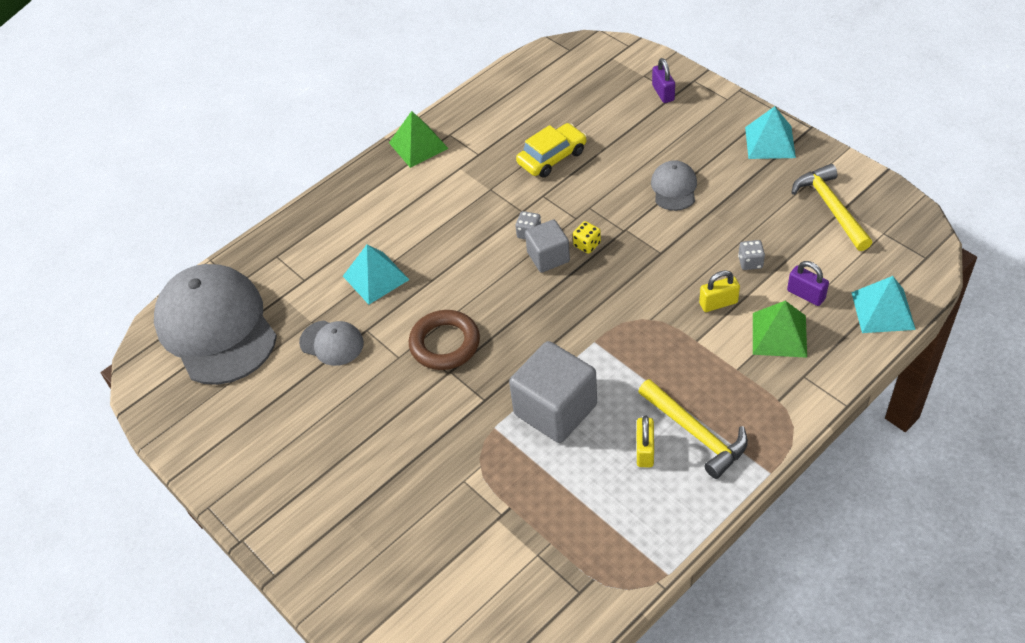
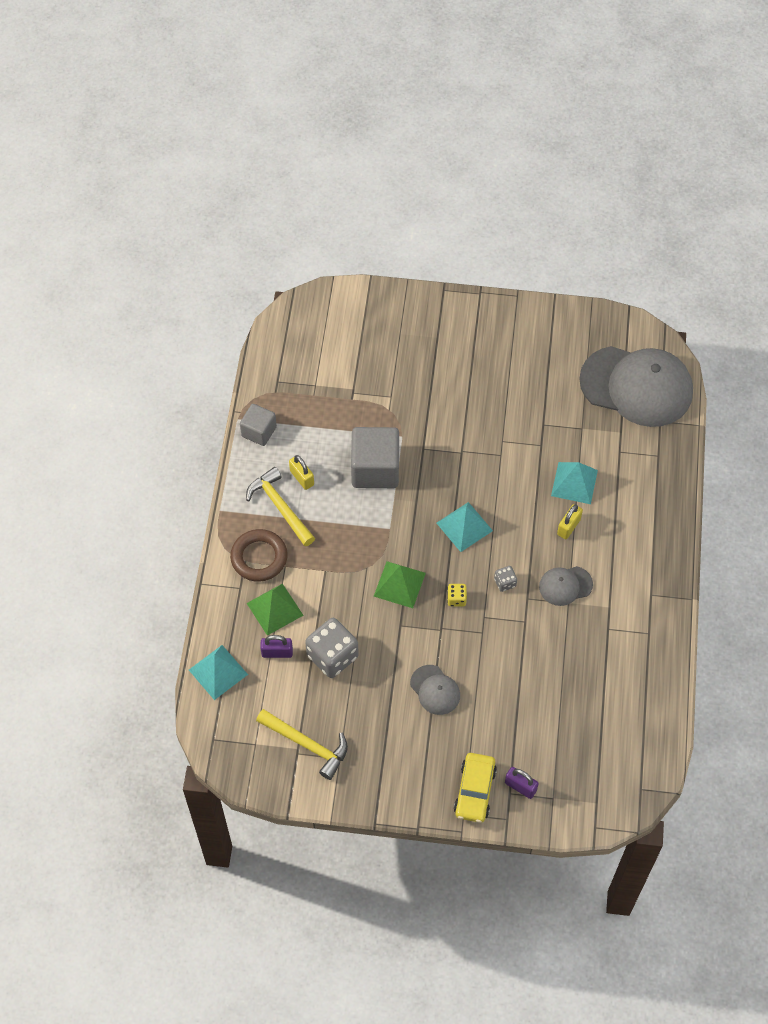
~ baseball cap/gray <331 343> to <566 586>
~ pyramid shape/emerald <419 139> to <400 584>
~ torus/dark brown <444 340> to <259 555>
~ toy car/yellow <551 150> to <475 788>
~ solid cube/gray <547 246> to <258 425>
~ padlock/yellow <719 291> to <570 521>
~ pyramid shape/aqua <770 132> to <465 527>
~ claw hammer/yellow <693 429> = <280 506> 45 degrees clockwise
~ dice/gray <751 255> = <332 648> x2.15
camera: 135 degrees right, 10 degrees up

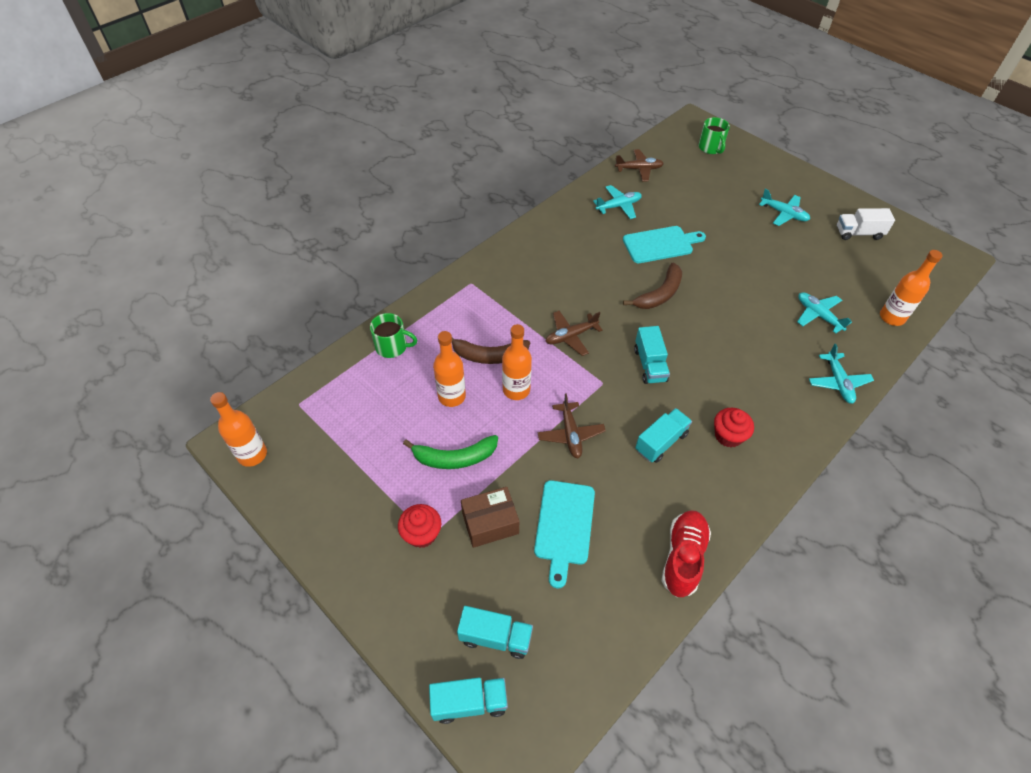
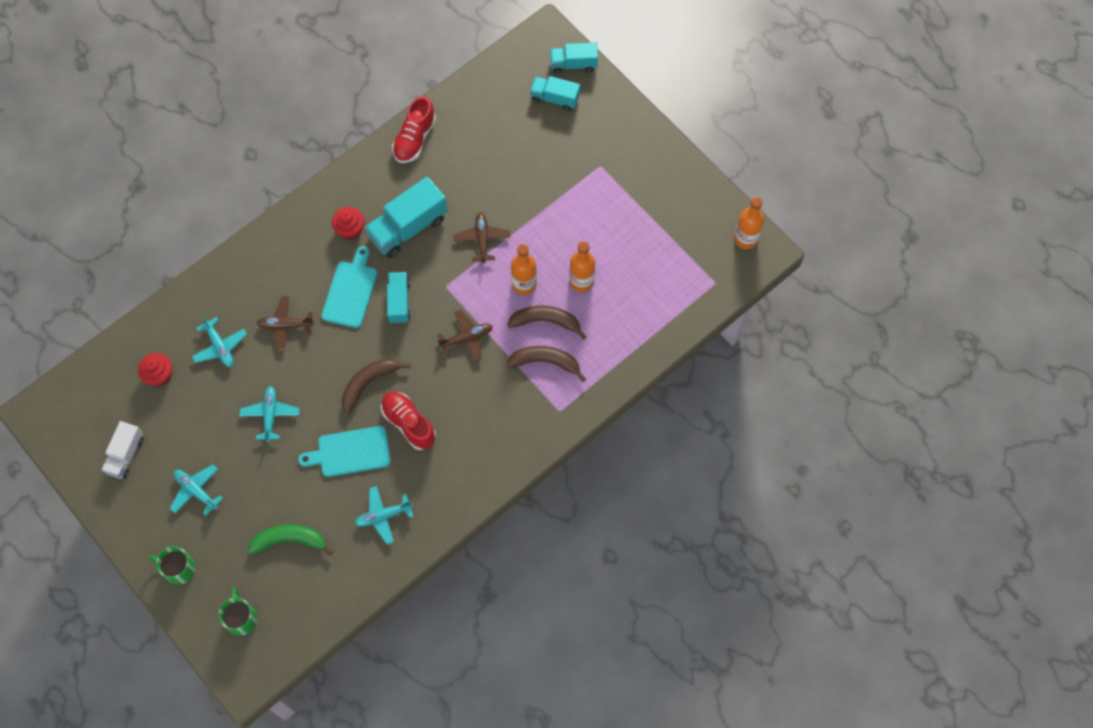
- box/dark brown <490 517>
- flask/orange-coloured <911 288>
+ lace-up shoe/red <408 421>
+ toy banana/dark brown <546 364>
~ coffee mug/emerald <393 335> to <172 565>
~ muffin/red <419 526> to <155 369>
~ toy banana/emerald <450 452> to <290 540>
~ chopping board/aqua <564 534> to <349 287>
~ plane/dark brown <639 165> to <285 323>
~ plane/aqua <841 374> to <270 414>
~ lorry/pure white <866 224> = <122 450> 105 degrees clockwise
~ lorry/aqua <663 435> = <406 217> x1.63
camera: 175 degrees left, 15 degrees up

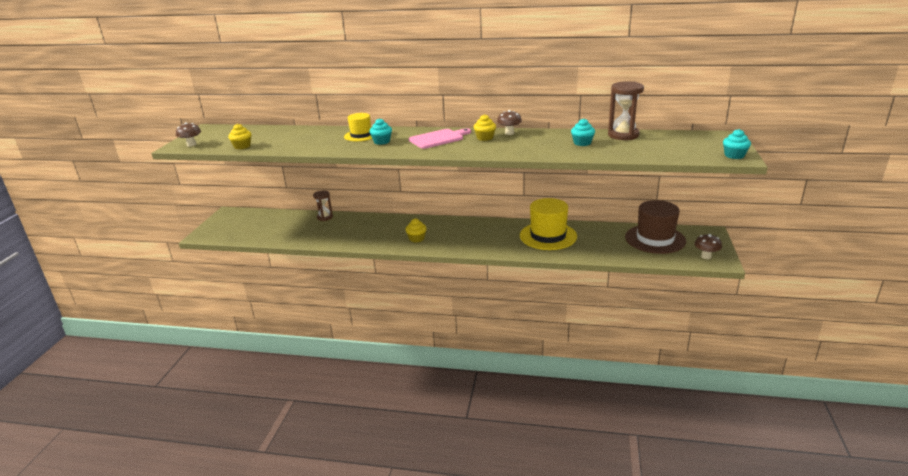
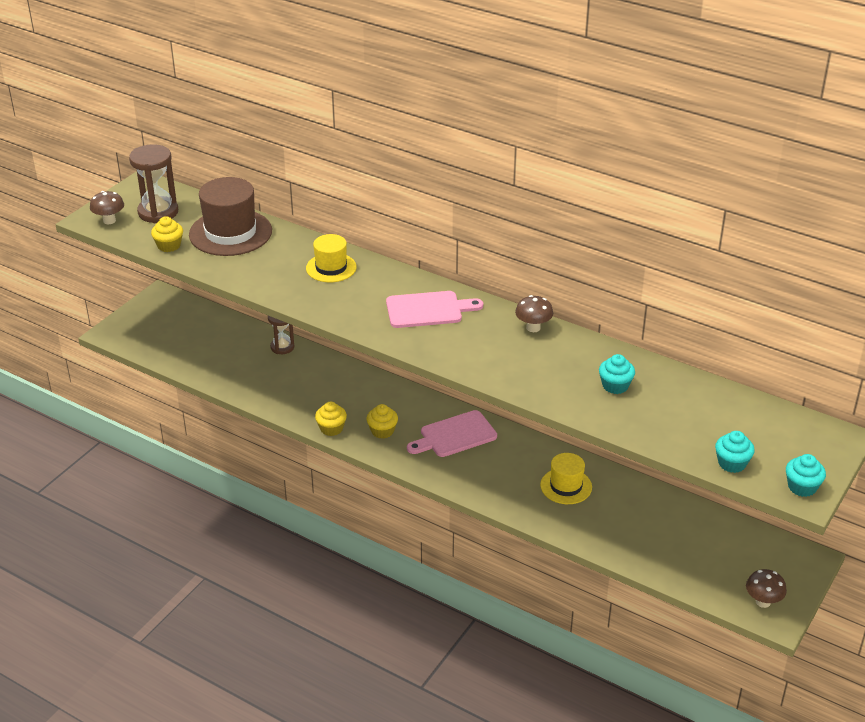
+ chopping board/rosy <452 433>
~ muffin/aqua <380 131> to <735 452>
~ muffin/yellow <485 127> to <331 419>
~ sandglass/dark brown <626 110> to <153 183>
~ tall hat/dark brown <655 227> to <230 216>
~ tall hat/yellow <548 224> = <566 478> x0.59
camera: 20 degrees right, 10 degrees up

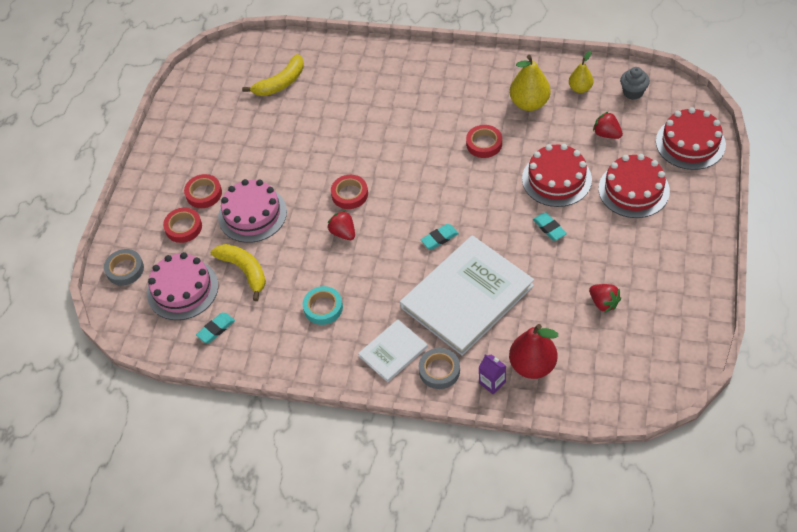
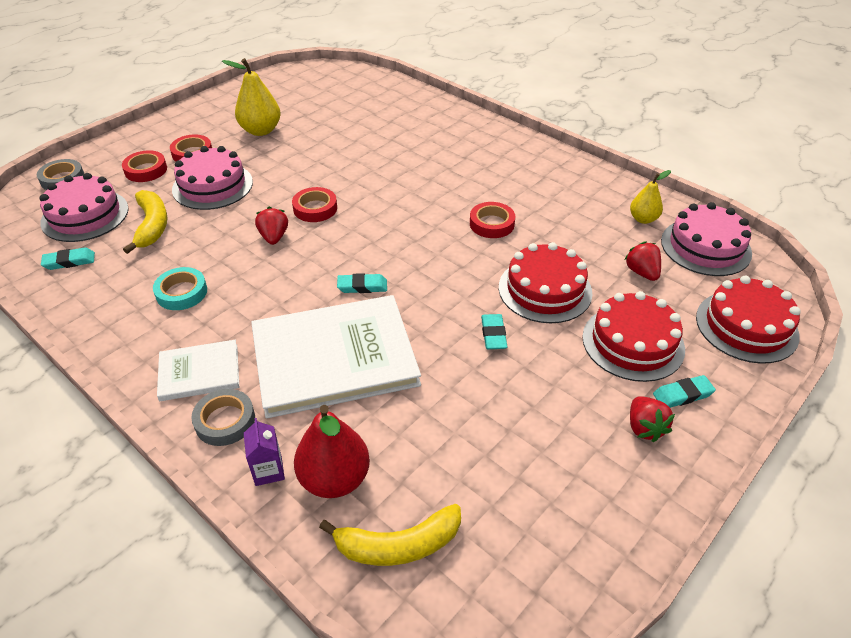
+ eraser/aqua <684 391>
~ toy banana/yellow <273 75> to <390 535>
~ pear fruit/yellow <530 83> to <251 97>
~ toy strawberry/red <605 298> to <652 419>
~ muffin/gray <635 83> to gateau/rosy <706 239>
camera: 25 degrees right, 10 degrees down

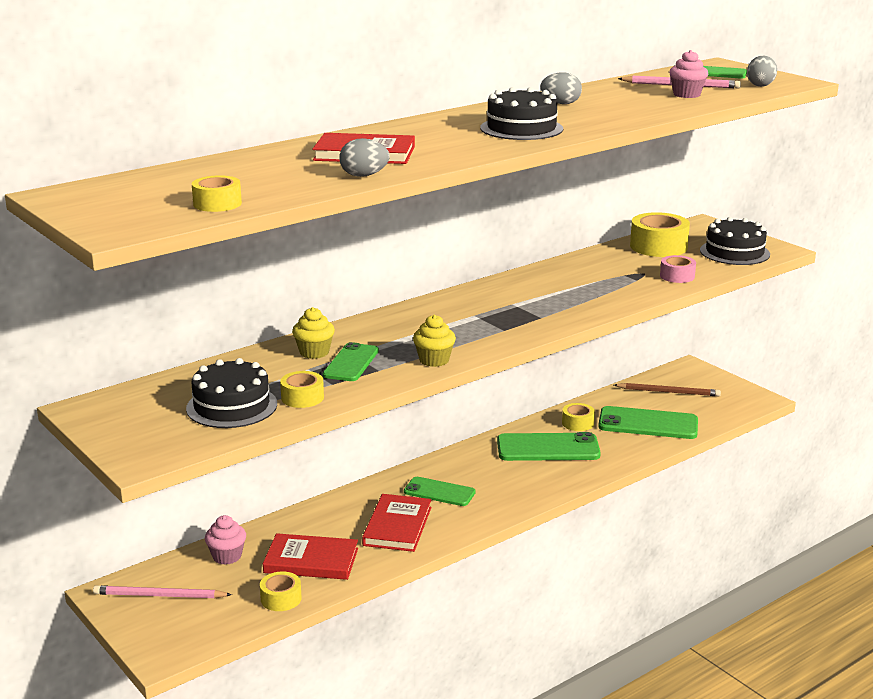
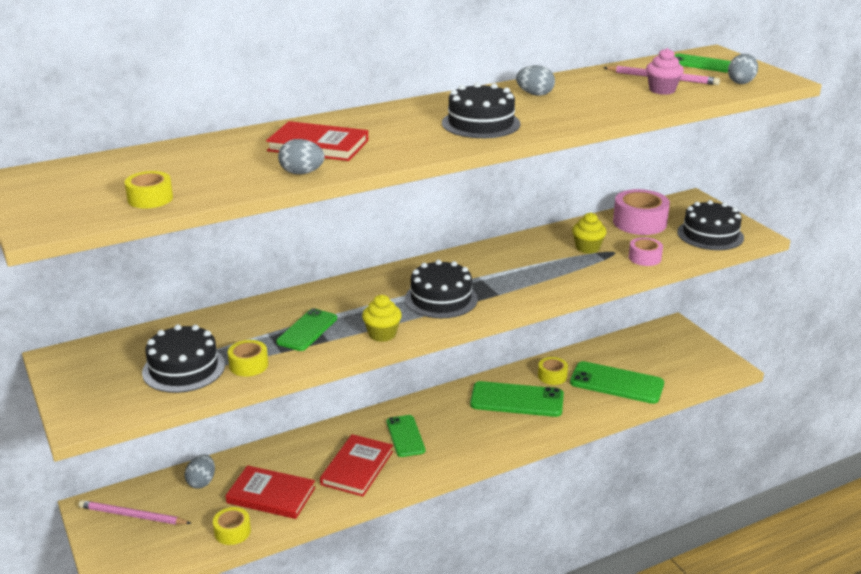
- pencil/dark brown <667 389>
+ gateau/black <441 289>
~ muffin/yellow <313 333> to <589 233>
~ muffin/rosy <225 540> to toy egg/gray <200 471>
~ tape/yellow <660 234> to tape/rosy <641 212>
~ phone/emerald <440 491> = <405 436> 45 degrees clockwise
camera: 10 degrees right, 5 degrees up

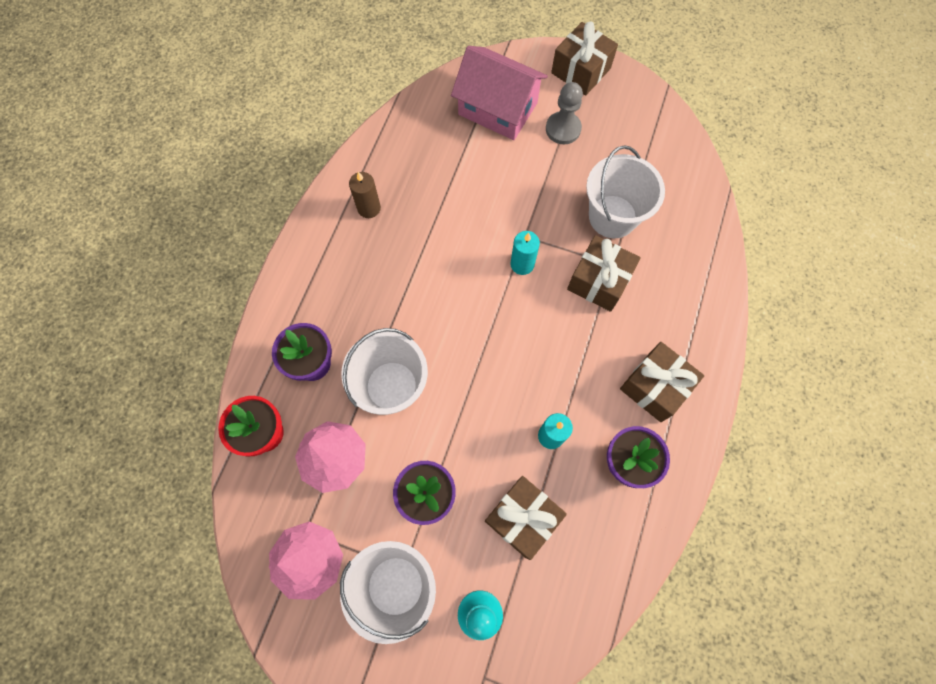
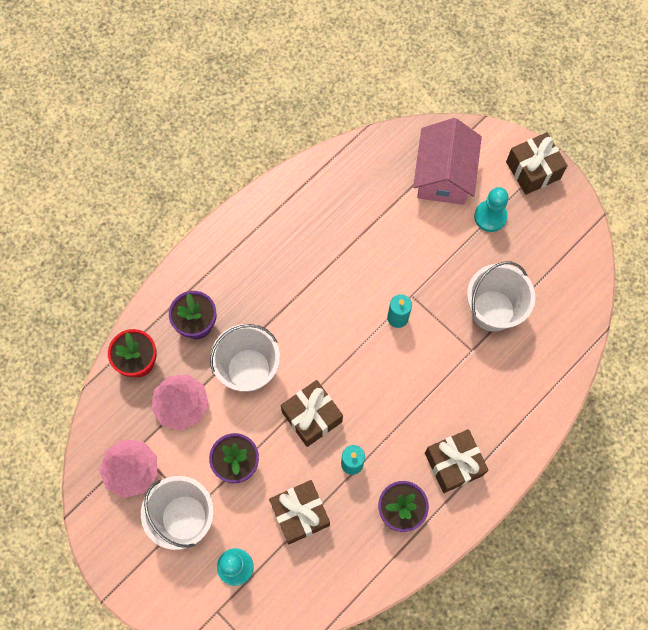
- wax candle/dark brown <365 195>
~ gift/dark brown <604 273> to <312 413>
~ game pawn/gray <564 113> to game pawn/aqua <491 209>
~ cottage/rosy <499 93> = <447 161> 45 degrees clockwise
camera: 25 degrees right, 0 degrees up

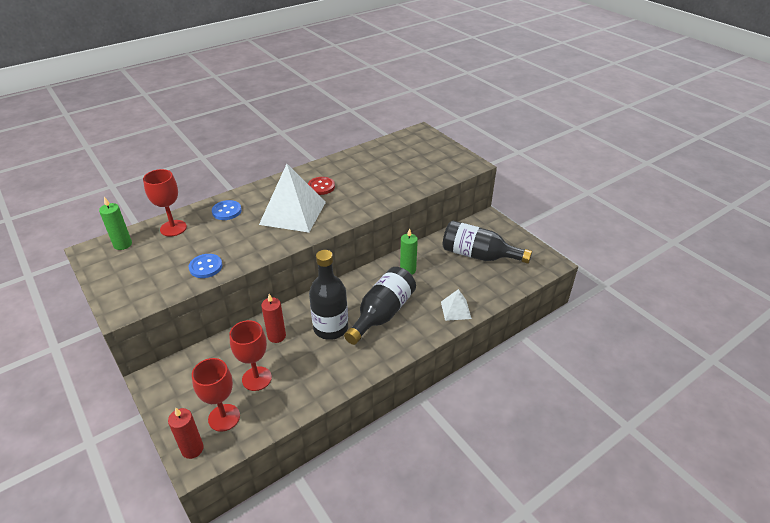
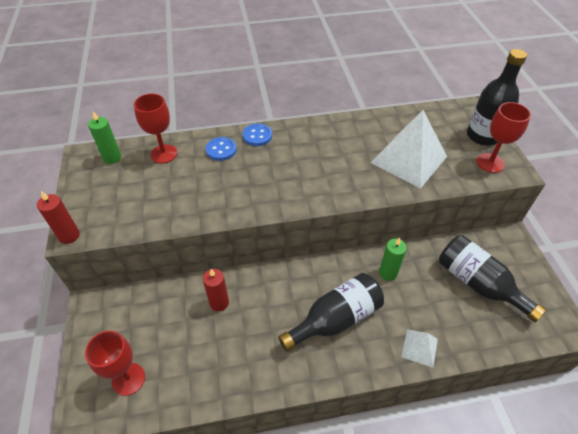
- shirt button/red <321 186>
~ wax candle/red <186 433> to <58 217>
~ shirt button/blue <205 266> to <257 134>
~ goblet/red <250 355> to <503 137>
~ pyramid shape/pure white <292 198> to <409 149>
~ flask/black <328 295> to <497 97>
camera: 25 degrees right, 10 degrees up

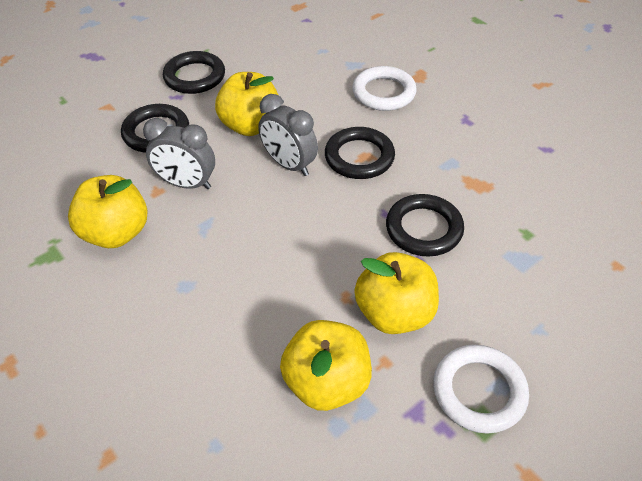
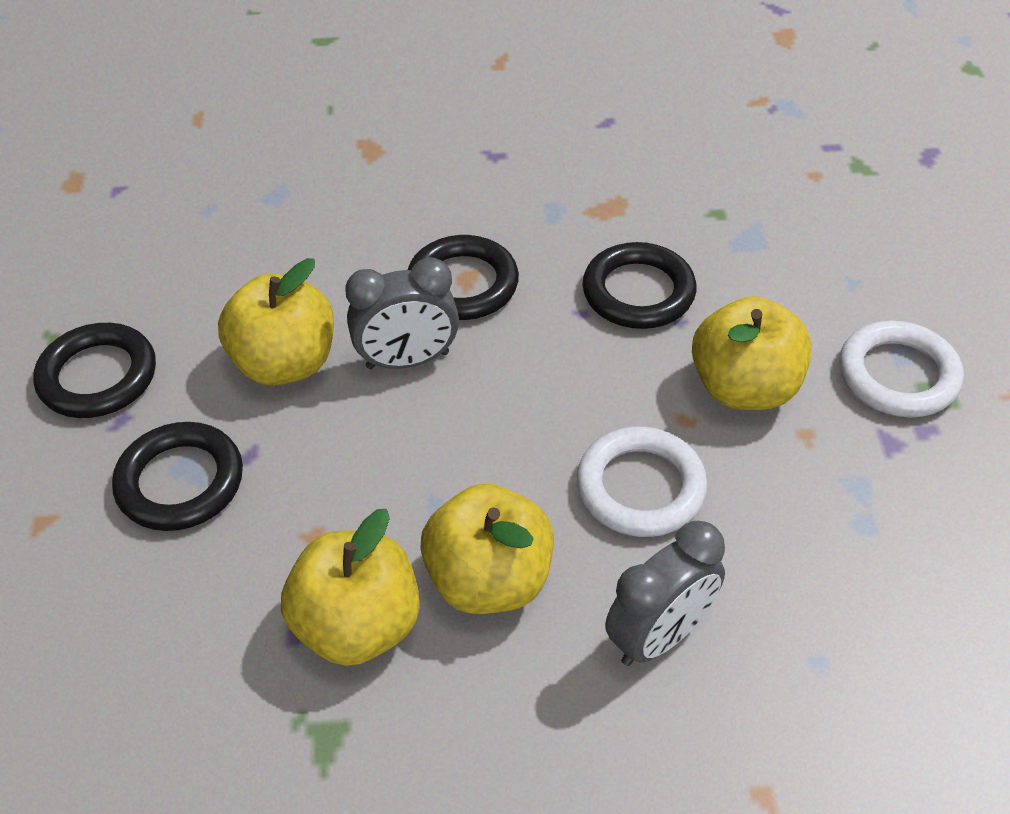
~ bedside clock/gray <179 153> to <665 593>
~ toy apple/yellow <326 365> to <487 549>
~ torus/pure white <384 88> to <642 482>
camera: 55 degrees left, 0 degrees up

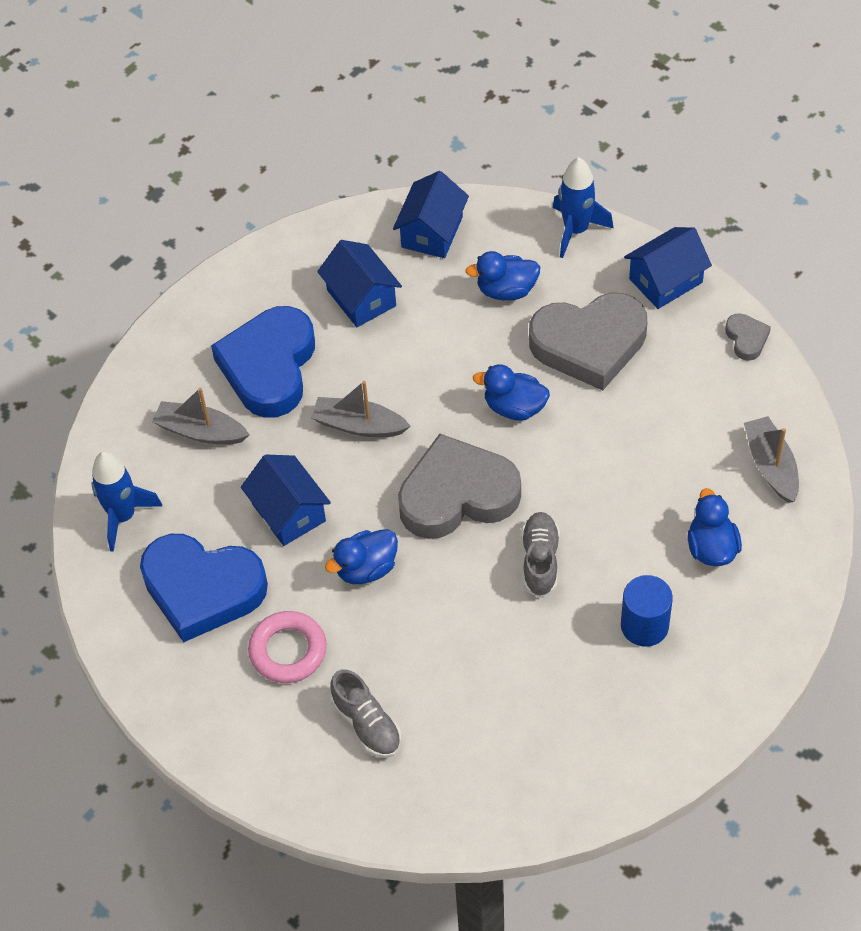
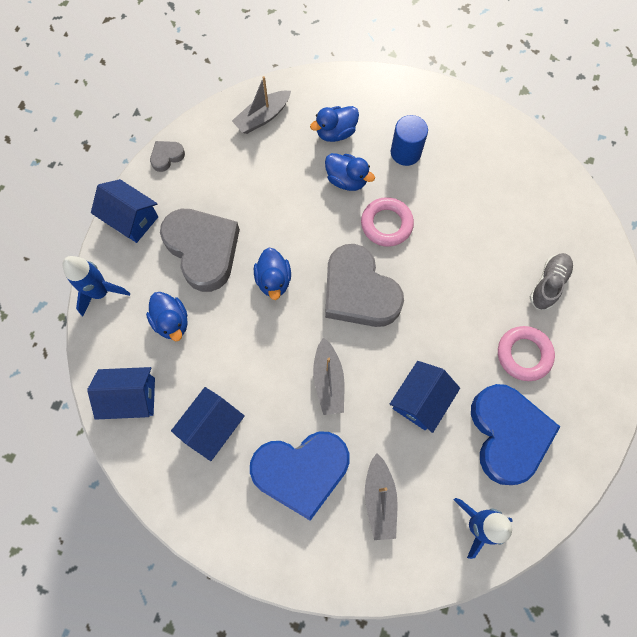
~ rubber duck/blue <361 556> to <350 172>
~ lace-up shoe/gray <540 555> to torus/rosy <387 222>
camera: 115 degrees left, 15 degrees up

